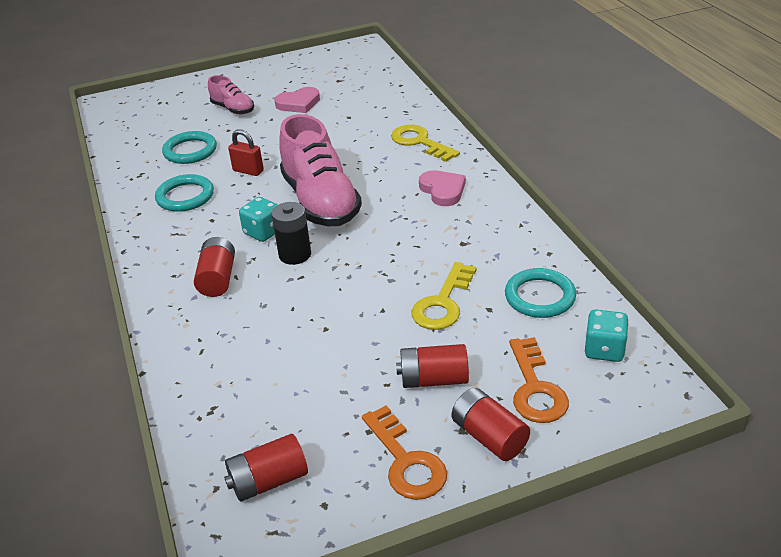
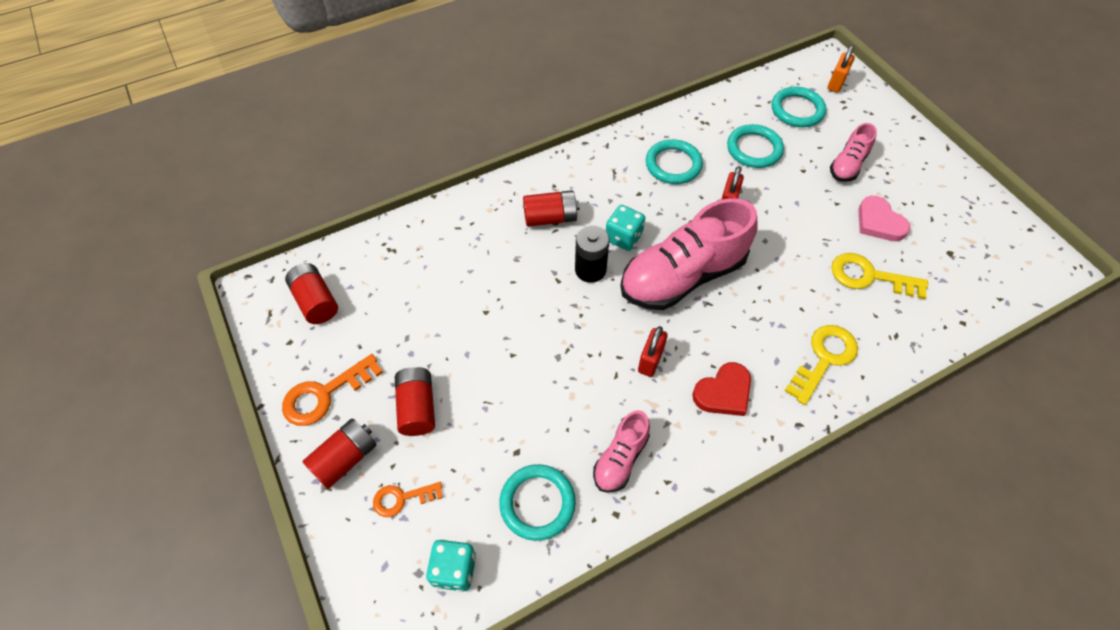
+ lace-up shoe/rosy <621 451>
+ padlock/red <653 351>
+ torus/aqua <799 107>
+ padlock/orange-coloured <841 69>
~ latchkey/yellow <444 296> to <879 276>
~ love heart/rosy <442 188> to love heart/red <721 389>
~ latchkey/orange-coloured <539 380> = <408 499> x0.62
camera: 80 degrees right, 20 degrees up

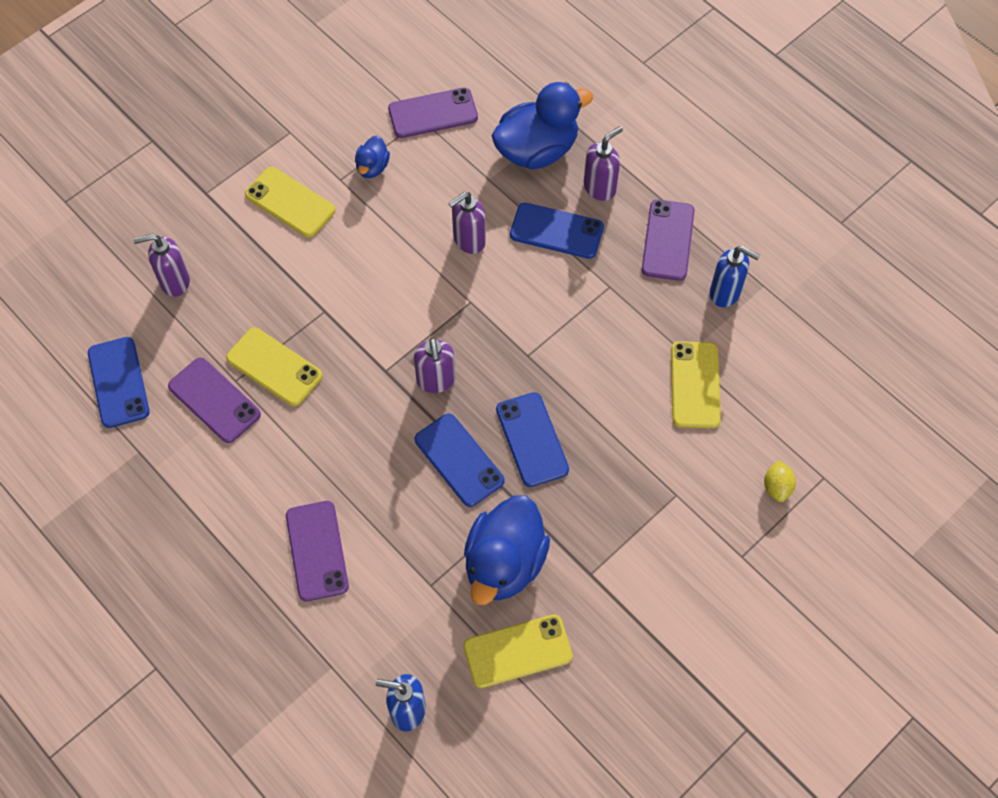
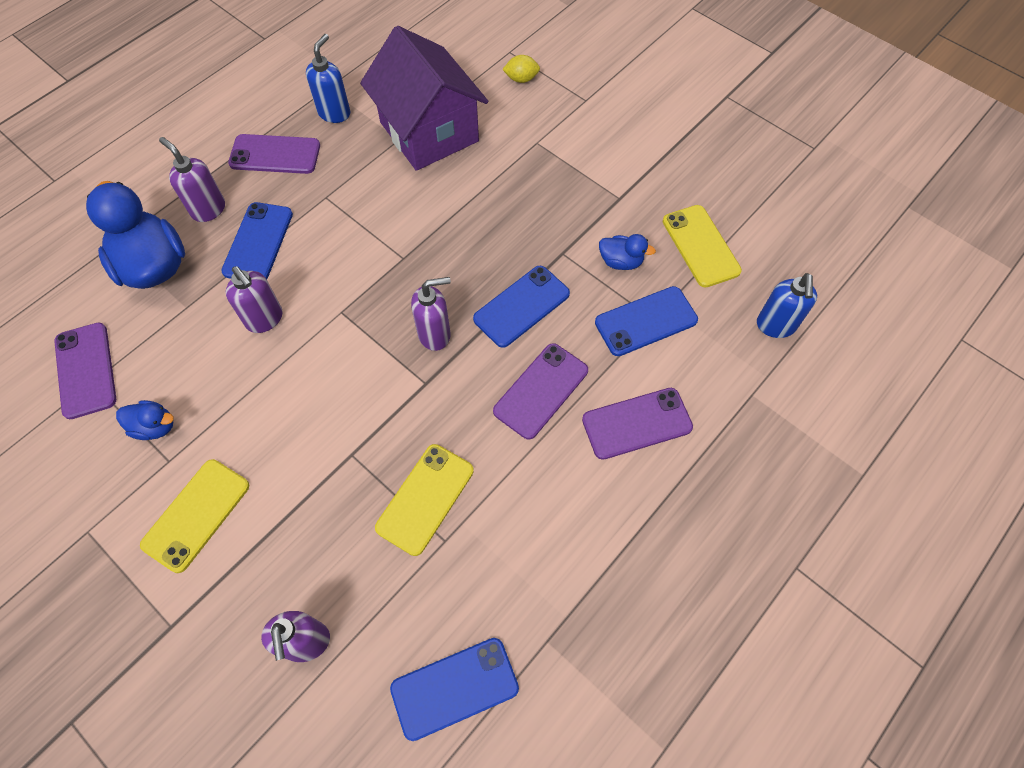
~ phone/purple <214 400> to <540 391>
~ phone/blue <532 439> to <646 321>
~ phone/yellow <696 384> to cottage/purple <424 98>
~ rubber duck/blue <507 550> = <627 252> x0.48
camera: 95 degrees left, 0 degrees up

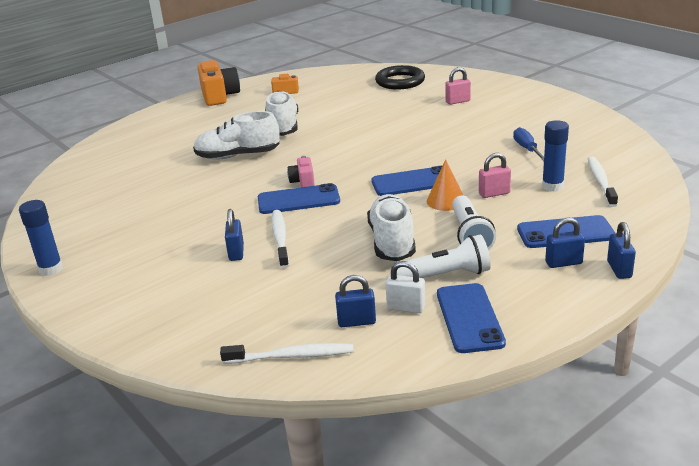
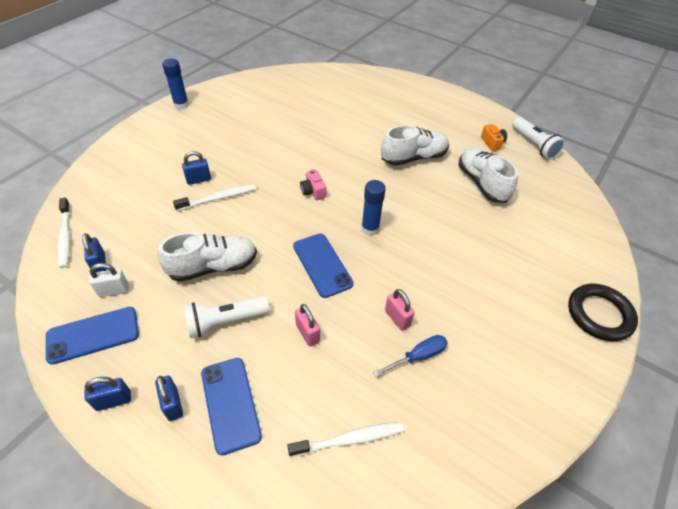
- photo camera/orange-coloured <218 83>
- phone/blue <299 198>
- solid cone/orange-coloured <445 185>
~ lace-up shoe/pure white <236 135> to <488 175>
~ torus/black <400 77> to <603 312>
~ pocket torch/pure white <442 256> to <538 138>
~ padlock/rosy <458 86> to <400 310>
~ glue stick/blue <555 156> to <373 208>
~ padlock/blue <621 250> to <107 394>
~ photo camera/rosy <301 171> = <313 184> 90 degrees counterclockwise
~ padlock/pure white <405 287> = <109 280> 75 degrees clockwise
camera: 70 degrees right, 20 degrees up

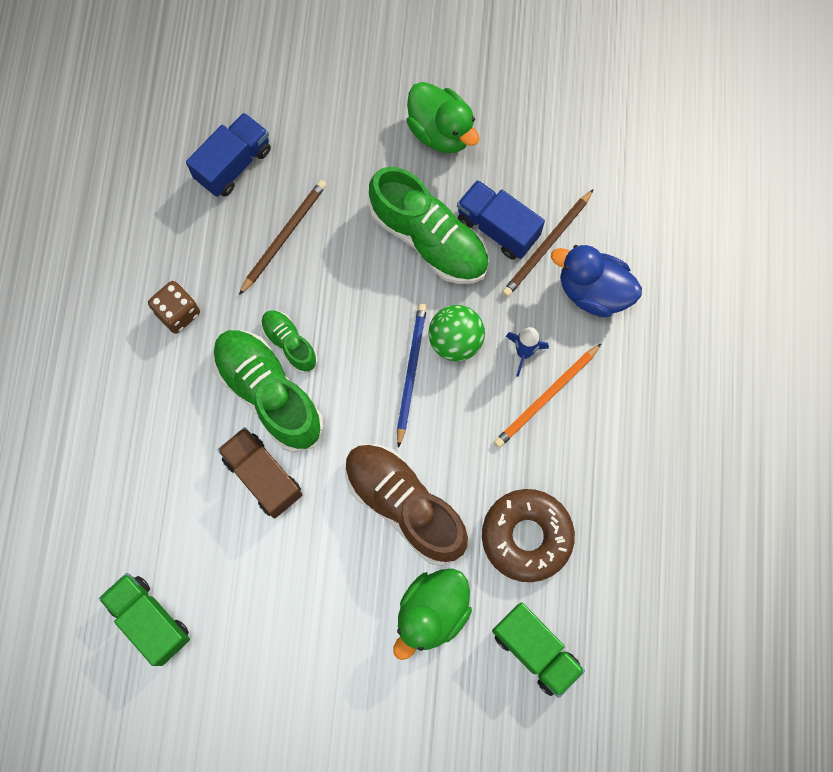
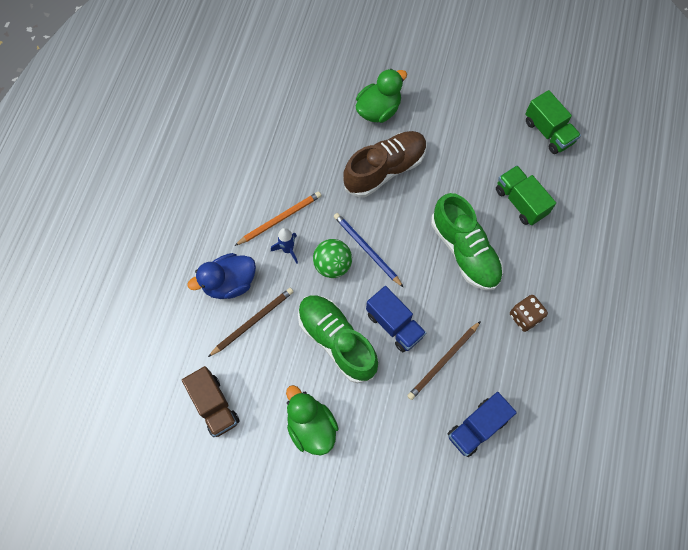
- lace-up shoe/emerald <289 342>
- glazed donut/dark brown <528 535>
~ lorry/dark brown <259 472> to <211 401>
~ lorry/blue <501 220> to <396 319>
~ lorry/emerald <538 650> to <526 195>
~ lace-up shoe/dark brown <406 505> = <385 164> 90 degrees counterclockwise
~ pencil/blue <412 376> = <368 250> 120 degrees clockwise
~ rubber duck/blue <596 281> = <222 276> 120 degrees clockwise
camera: 170 degrees left, 5 degrees down

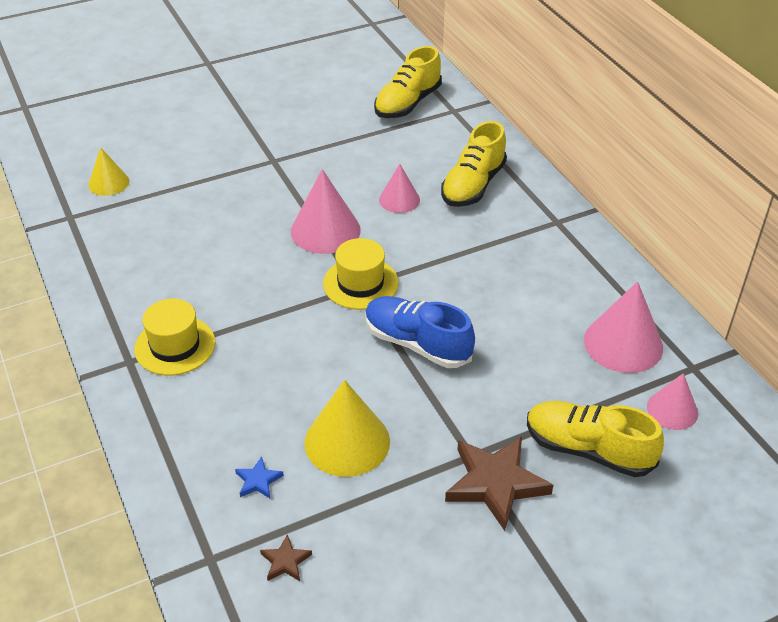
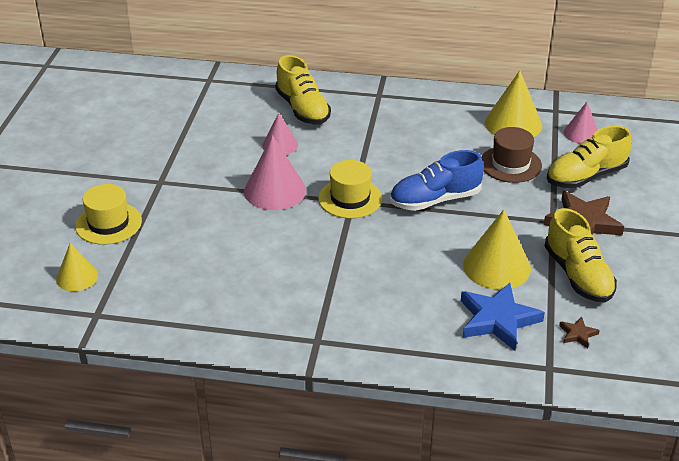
+ tall hat/dark brown <511 155>
~ tall hat/yellow <174 337> to <108 214>
~ lace-up shoe/yellow <408 82> to <580 255>
~ solid cone/rosy <623 327> to solid cone/yellow <513 104>
~ star shape/blue <259 477> = <503 317> x2.19
camera: 55 degrees left, 5 degrees down

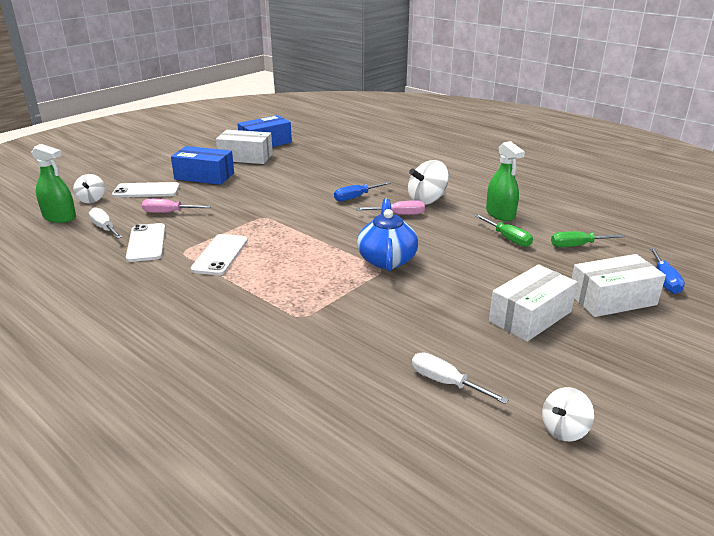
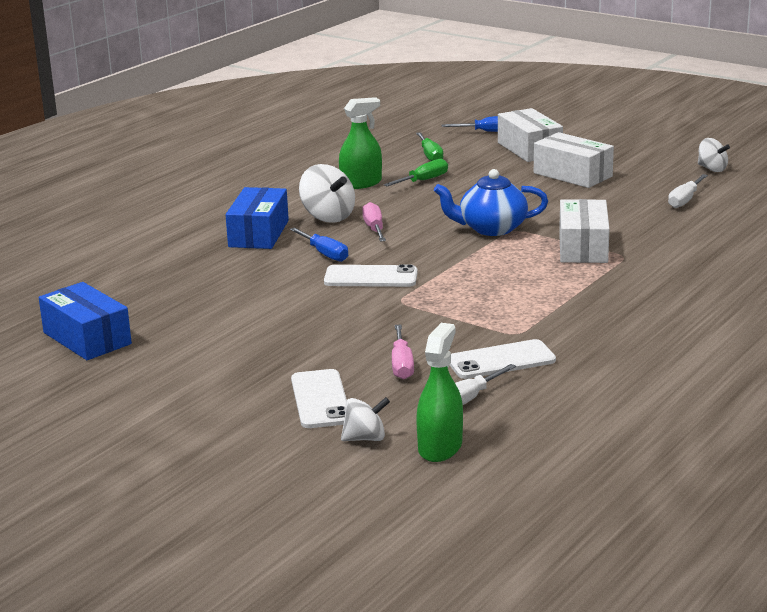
~ box/blue <202 165> to <257 218>
~ phone/pure white <219 254> to <371 275>
~ box/pure white <244 147> to <584 231>
camera: 95 degrees left, 5 degrees down

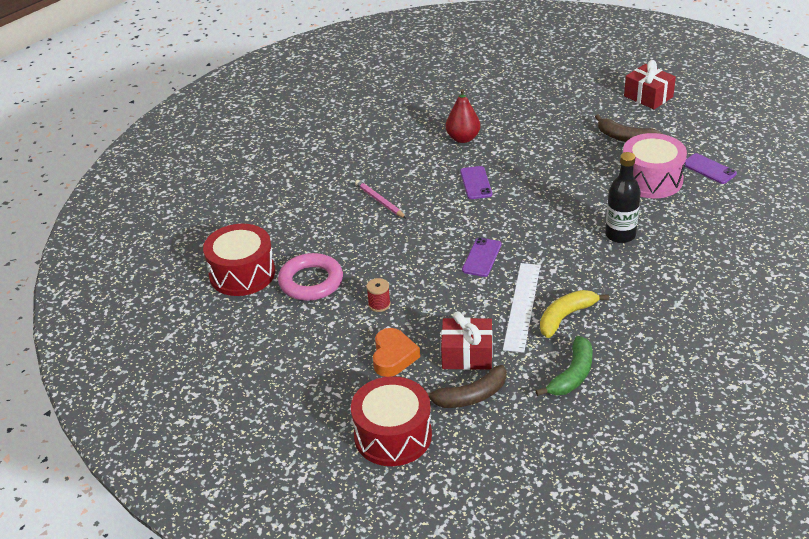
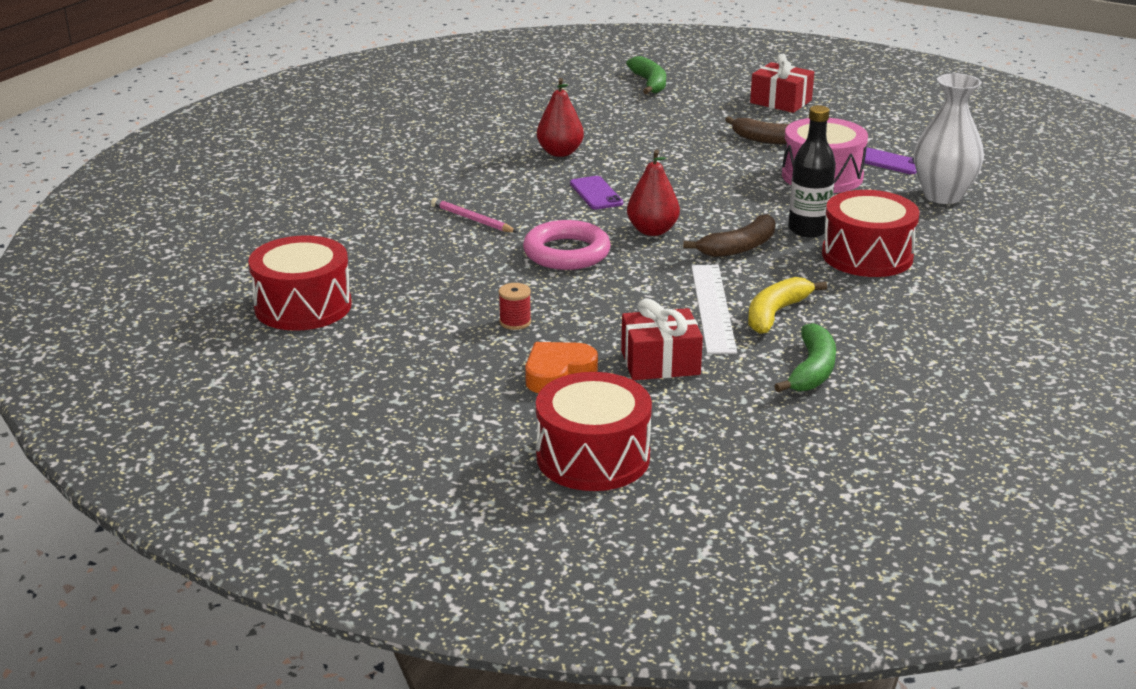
- phone/purple <481 257>
+ toy banana/emerald <646 75>
+ pear fruit/red <653 193>
+ drum/red <871 233>
+ flower vase/pure white <949 138>
~ torus/rosy <310 277> to <567 245>
~ toy banana/dark brown <467 386> to <729 235>
~ love heart/orange-coloured <396 352> = <561 367> 120 degrees counterclockwise
camera: 15 degrees left, 10 degrees down

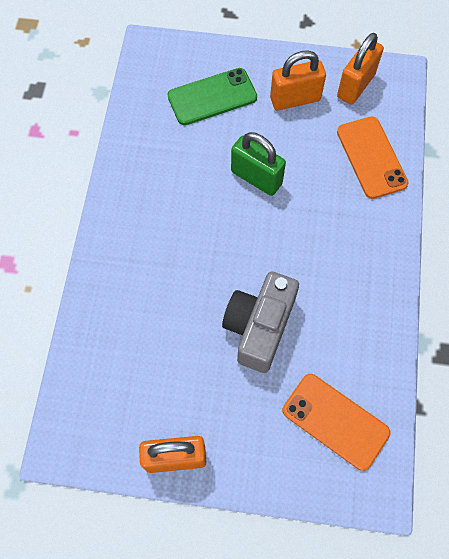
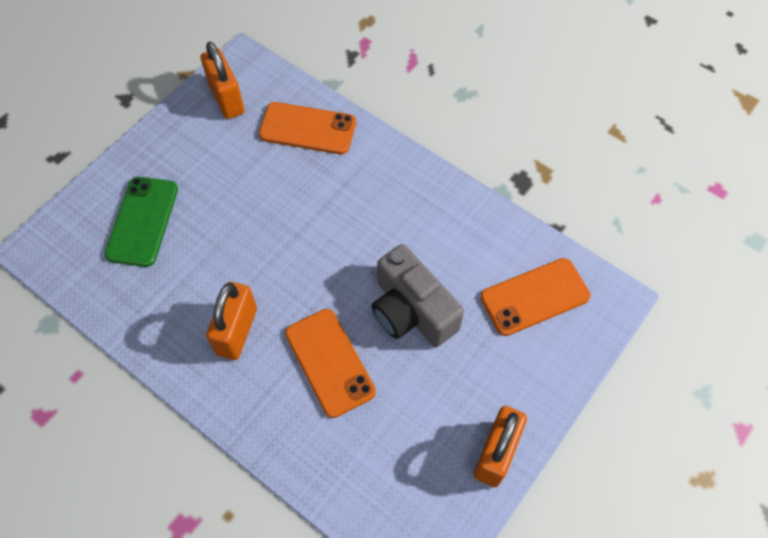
- padlock/emerald <258 164>
+ phone/orange-coloured <330 363>
~ padlock/orange-coloured <298 80> to <231 321>
camera: 60 degrees left, 5 degrees down

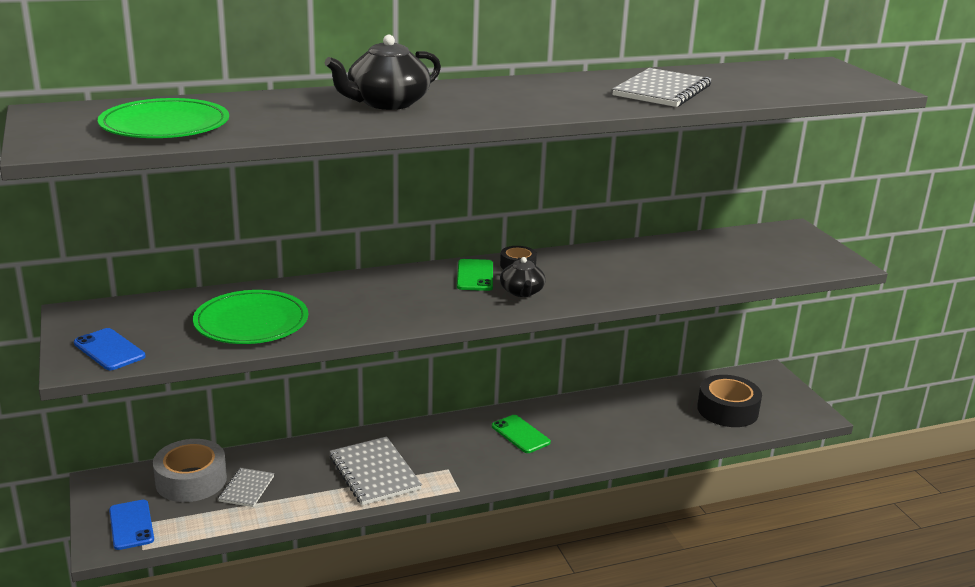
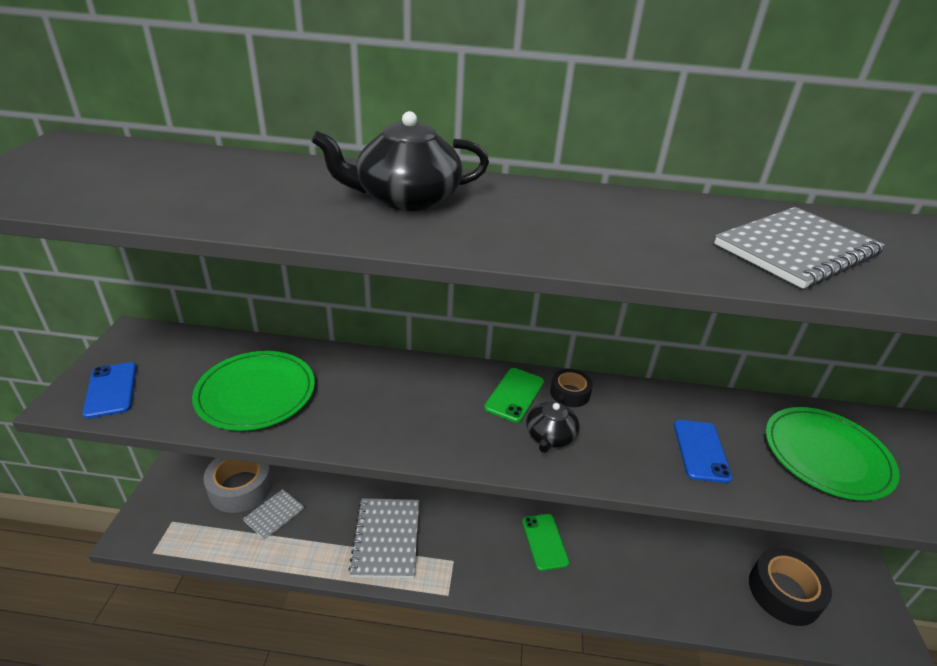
~ plate/emerald <163 118> to <832 454>
~ phone/blue <131 525> to <703 451>
camera: 25 degrees right, 10 degrees up

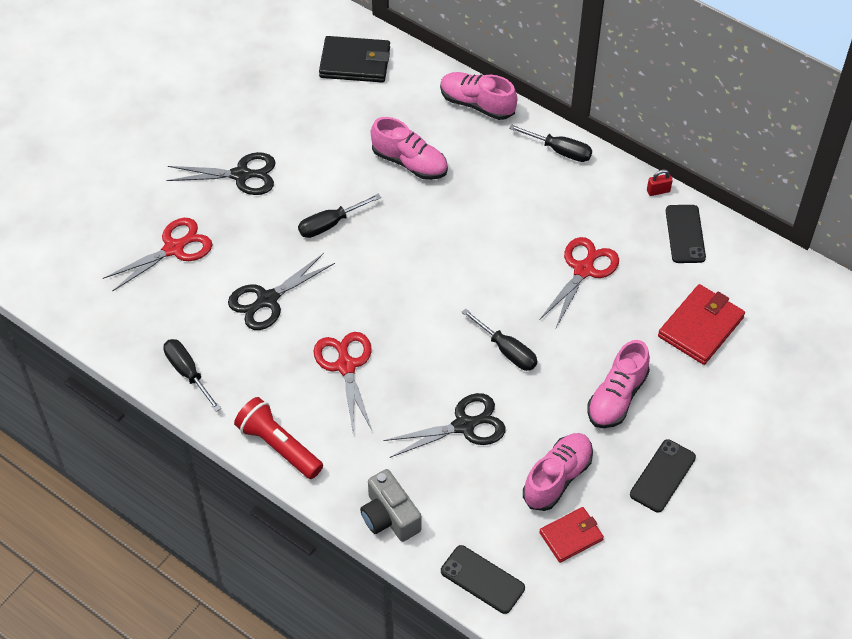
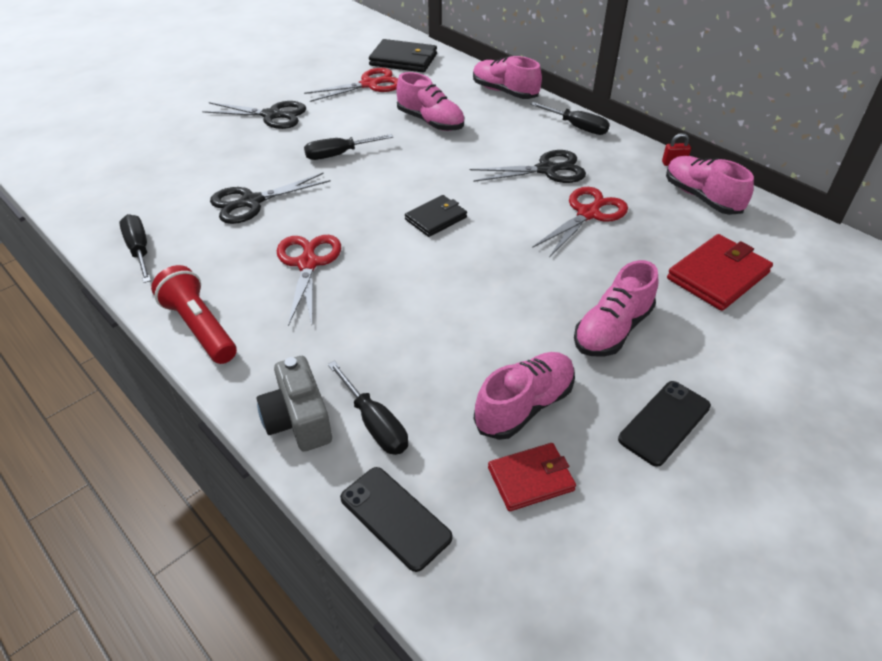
+ billfold/black <436 216>
~ shears/red <157 255> to <351 85>
~ shears/black <444 425> to <528 166>
~ flat screwdriver/black <499 340> to <368 408>
~ phone/black <686 234> to lace-up shoe/rosy <710 185>
camera: 10 degrees right, 10 degrees down

